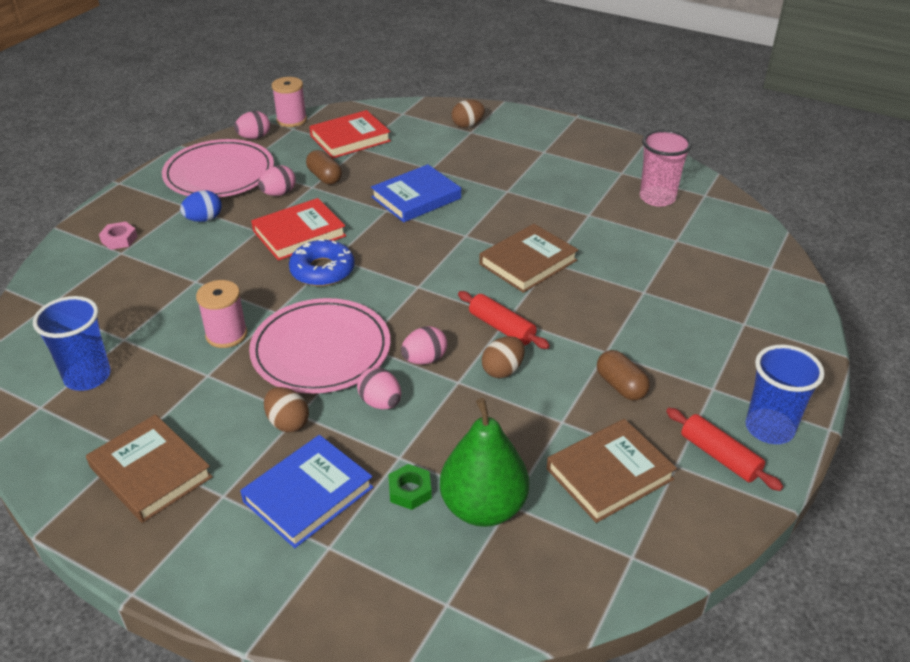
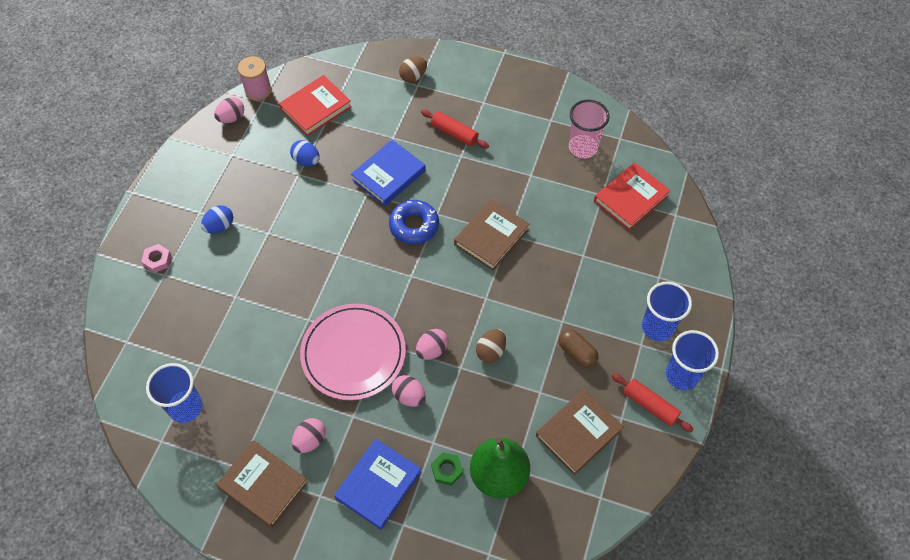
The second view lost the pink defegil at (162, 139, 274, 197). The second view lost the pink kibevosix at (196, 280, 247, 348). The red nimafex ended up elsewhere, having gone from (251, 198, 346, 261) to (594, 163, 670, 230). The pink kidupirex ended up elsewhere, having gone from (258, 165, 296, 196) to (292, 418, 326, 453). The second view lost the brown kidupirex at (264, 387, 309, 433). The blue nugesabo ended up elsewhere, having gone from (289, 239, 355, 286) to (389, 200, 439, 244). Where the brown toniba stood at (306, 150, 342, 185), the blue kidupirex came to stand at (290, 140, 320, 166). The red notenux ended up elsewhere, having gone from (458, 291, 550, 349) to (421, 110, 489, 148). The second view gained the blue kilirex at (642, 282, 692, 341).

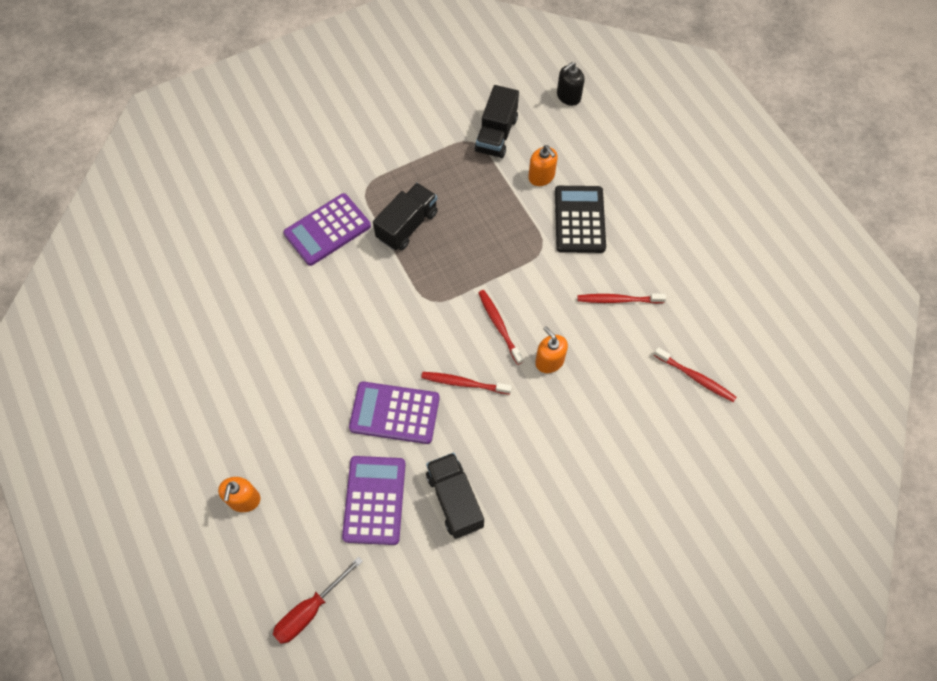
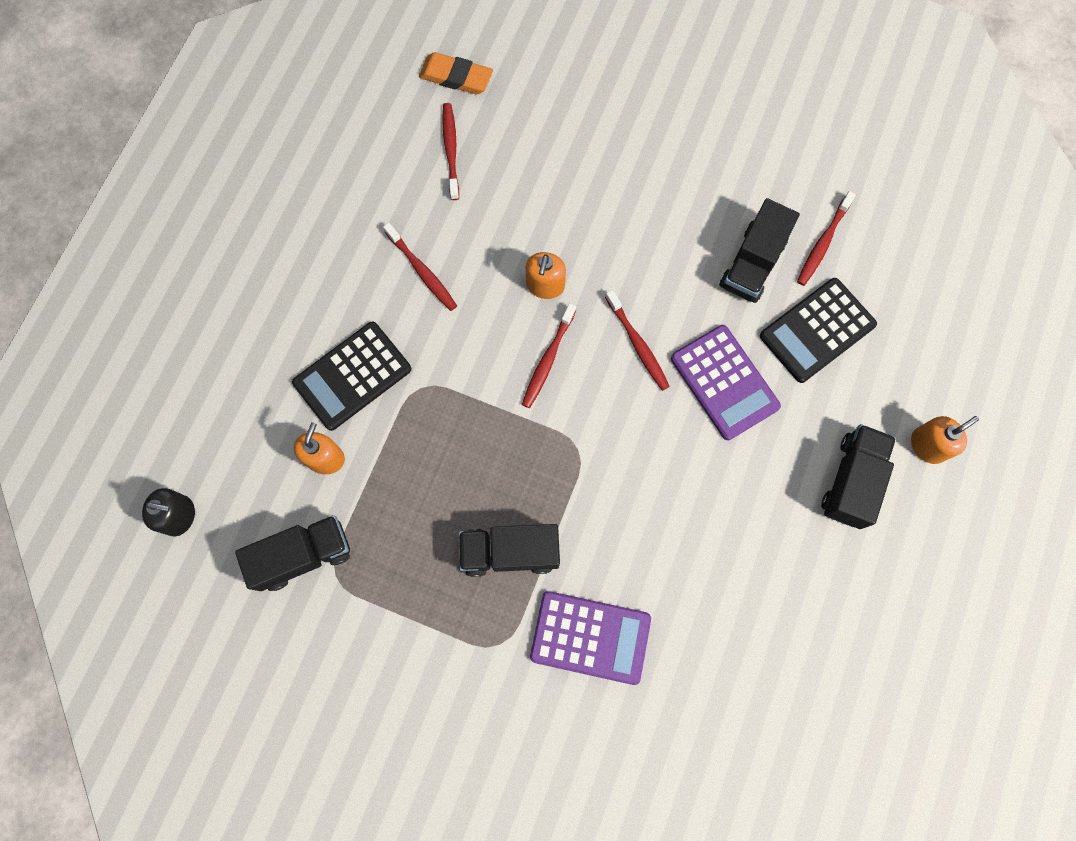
The second view lost the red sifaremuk at (273, 556, 363, 644). What was the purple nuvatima at (342, 456, 406, 545) turned into the black nuvatima at (760, 278, 877, 383). The second view gained the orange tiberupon at (419, 52, 493, 94). The second view gained the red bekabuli at (797, 191, 856, 286). The second view gained the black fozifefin at (821, 424, 896, 529).

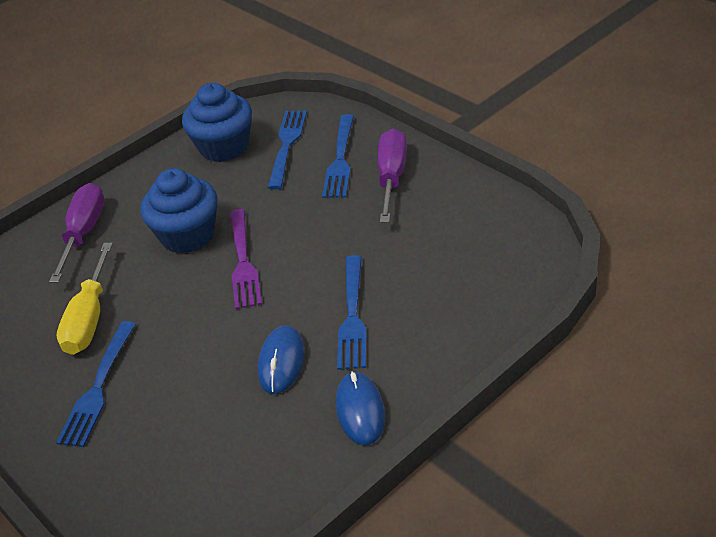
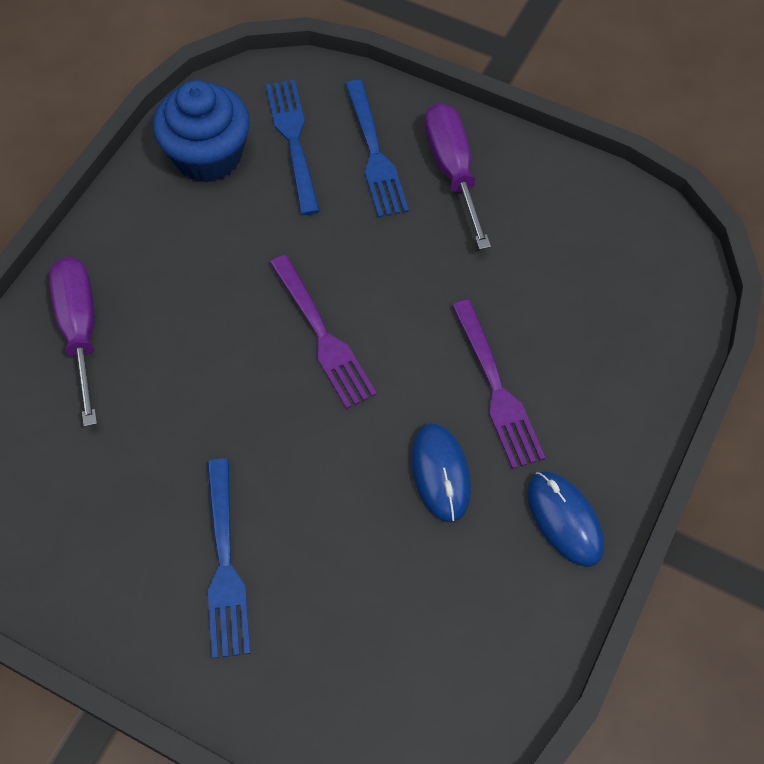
The second view lost the yellow sifaremuk at (57, 243, 113, 355). The second view lost the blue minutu at (140, 168, 218, 254). What was the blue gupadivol at (337, 255, 367, 370) turned into the purple gupadivol at (452, 300, 545, 469).

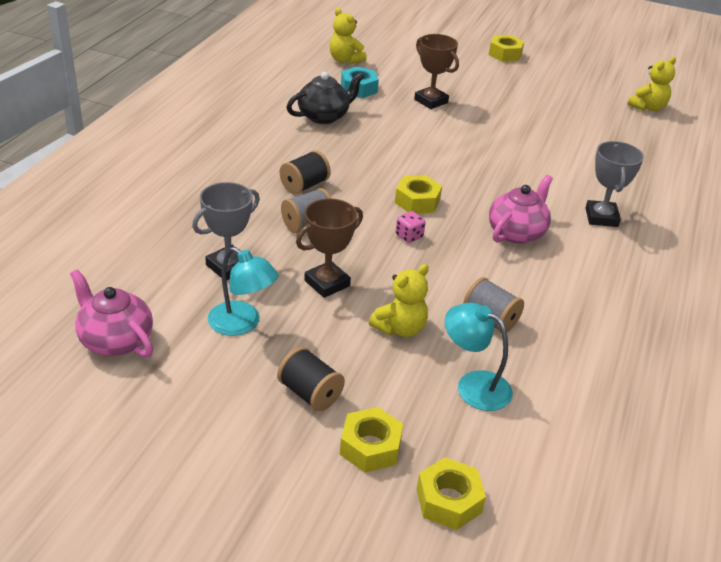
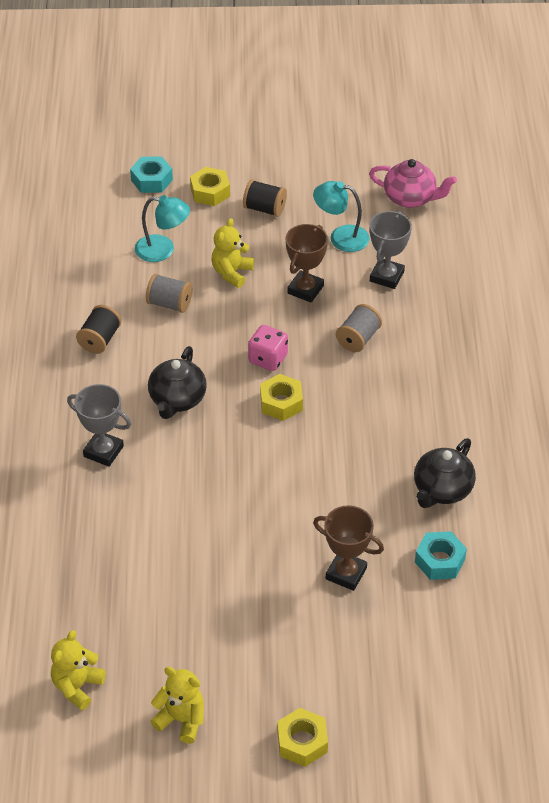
The black kibevosix ended up elsewhere, having gone from (280, 150, 331, 194) to (76, 305, 121, 354). The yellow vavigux ended up elsewhere, having gone from (330, 8, 367, 64) to (150, 667, 204, 744). The size of the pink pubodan at (396, 211, 426, 243) changed by a factor of 1.55. What was the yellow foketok at (417, 457, 486, 530) turned into the turquoise foketok at (130, 156, 173, 193). What was the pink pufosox at (489, 175, 553, 244) turned into the black pufosox at (148, 346, 207, 419). The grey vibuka at (586, 141, 644, 227) ended up facing another way, 45 degrees counterclockwise from before.

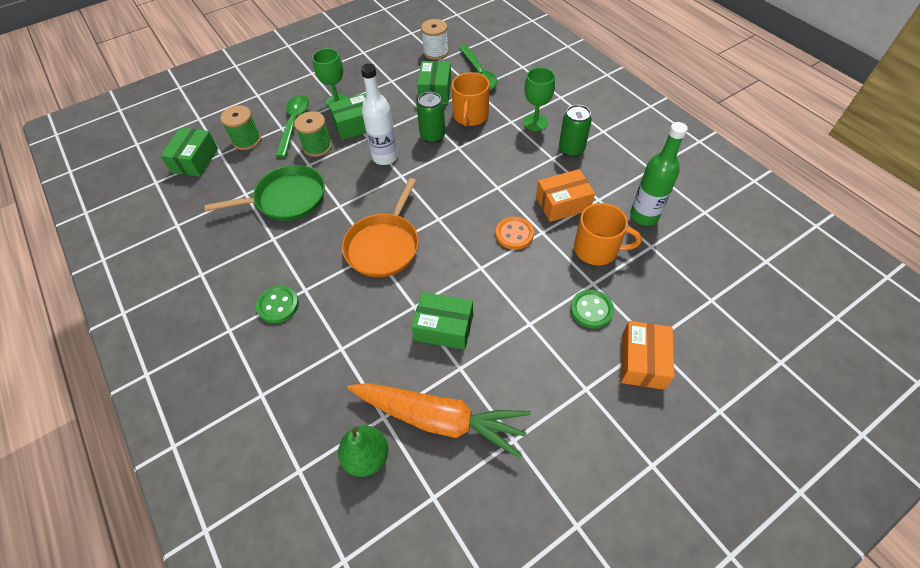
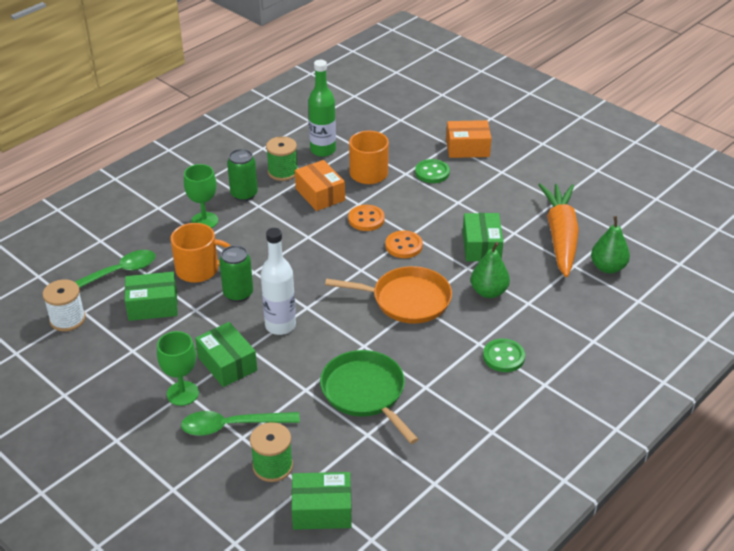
The green kibevosix ended up elsewhere, having gone from (294, 111, 332, 157) to (266, 136, 298, 181). The second view gained the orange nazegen at (385, 230, 423, 258). The second view gained the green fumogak at (471, 242, 510, 298).

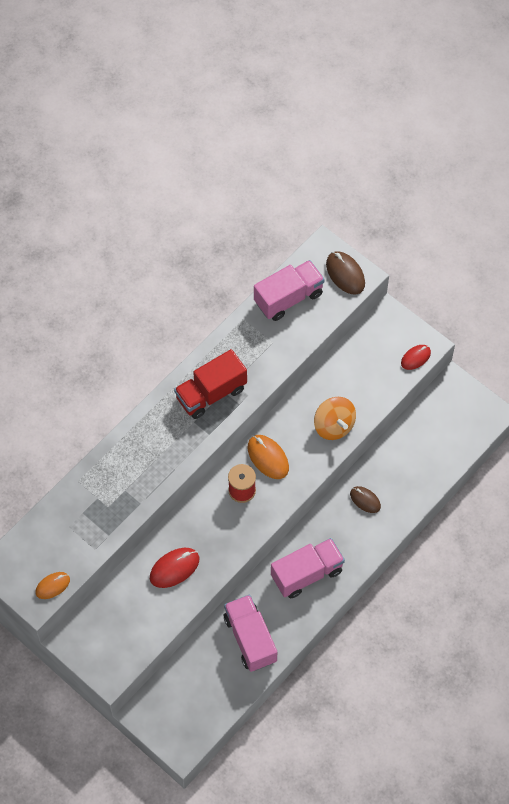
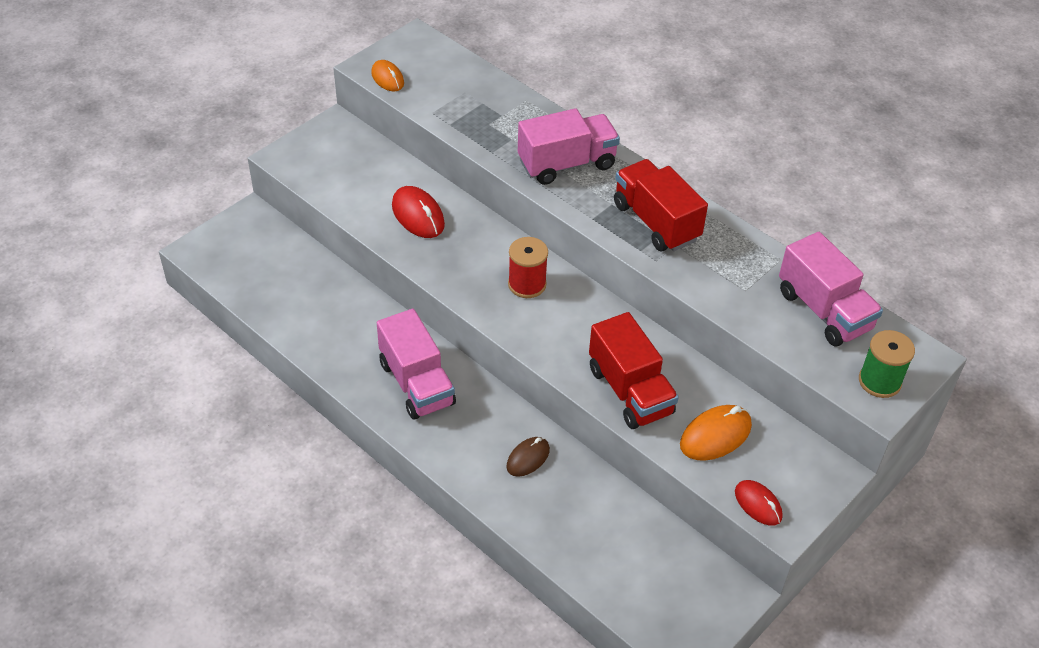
The pink fozifefin ended up elsewhere, having gone from (224, 595, 277, 672) to (518, 108, 620, 185). The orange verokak ended up elsewhere, having gone from (248, 435, 289, 479) to (680, 405, 752, 461). Where the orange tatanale stood at (314, 397, 356, 440), the red fozifefin came to stand at (589, 312, 679, 429). Where the brown verokak stood at (326, 251, 365, 294), the green kibevosix came to stand at (859, 330, 915, 398).

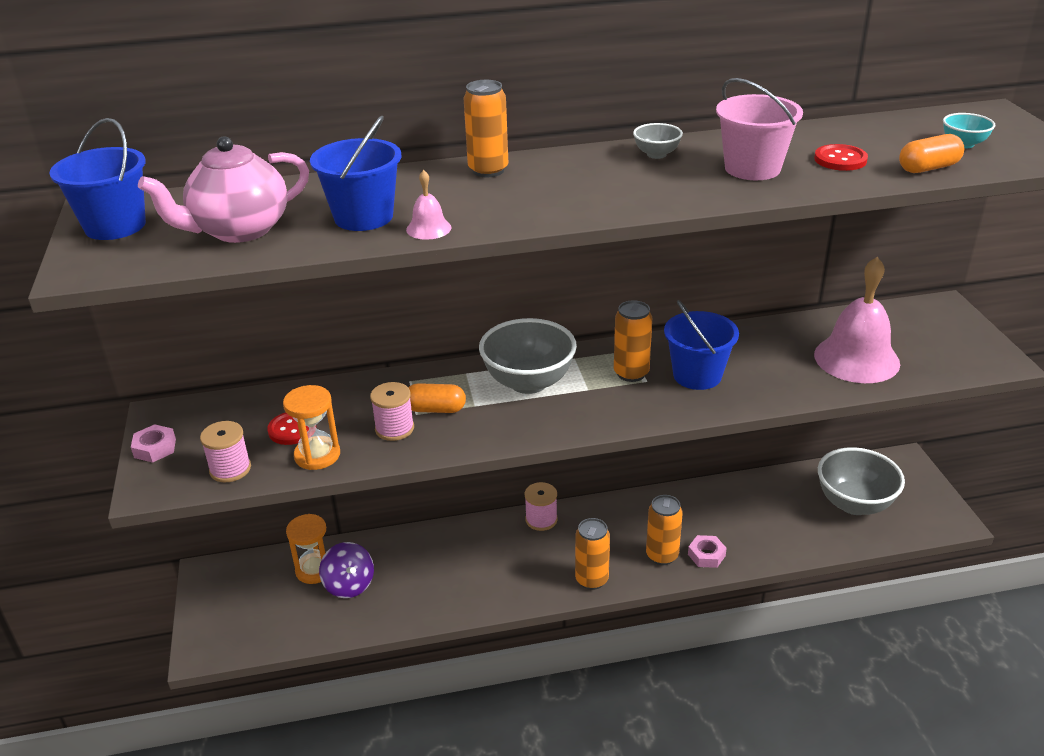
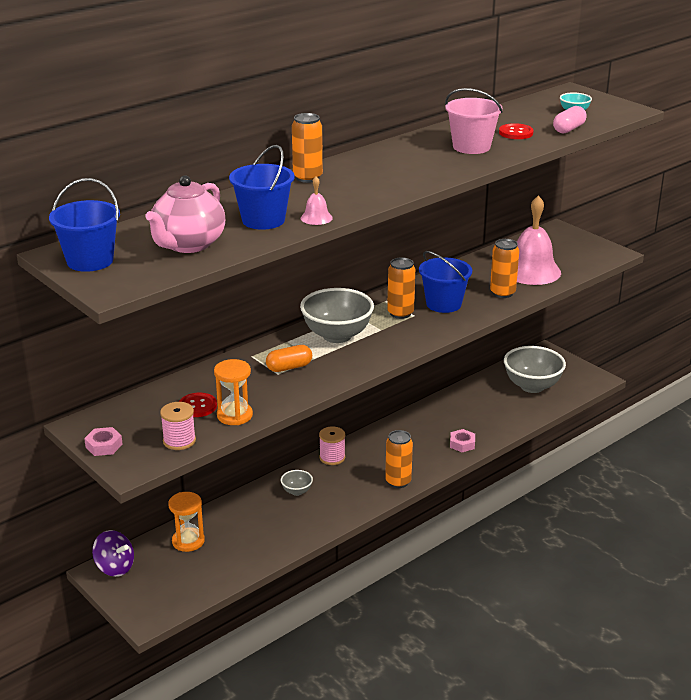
The purple tatanale ended up elsewhere, having gone from (319, 542, 374, 598) to (92, 530, 134, 577). The second view lost the pink kibevosix at (370, 382, 414, 441). The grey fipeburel ended up elsewhere, having gone from (633, 123, 683, 159) to (281, 470, 313, 496). The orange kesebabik ended up elsewhere, having gone from (646, 495, 683, 565) to (490, 239, 519, 298). What was the orange toniba at (899, 134, 964, 173) turned into the pink toniba at (553, 106, 587, 133).

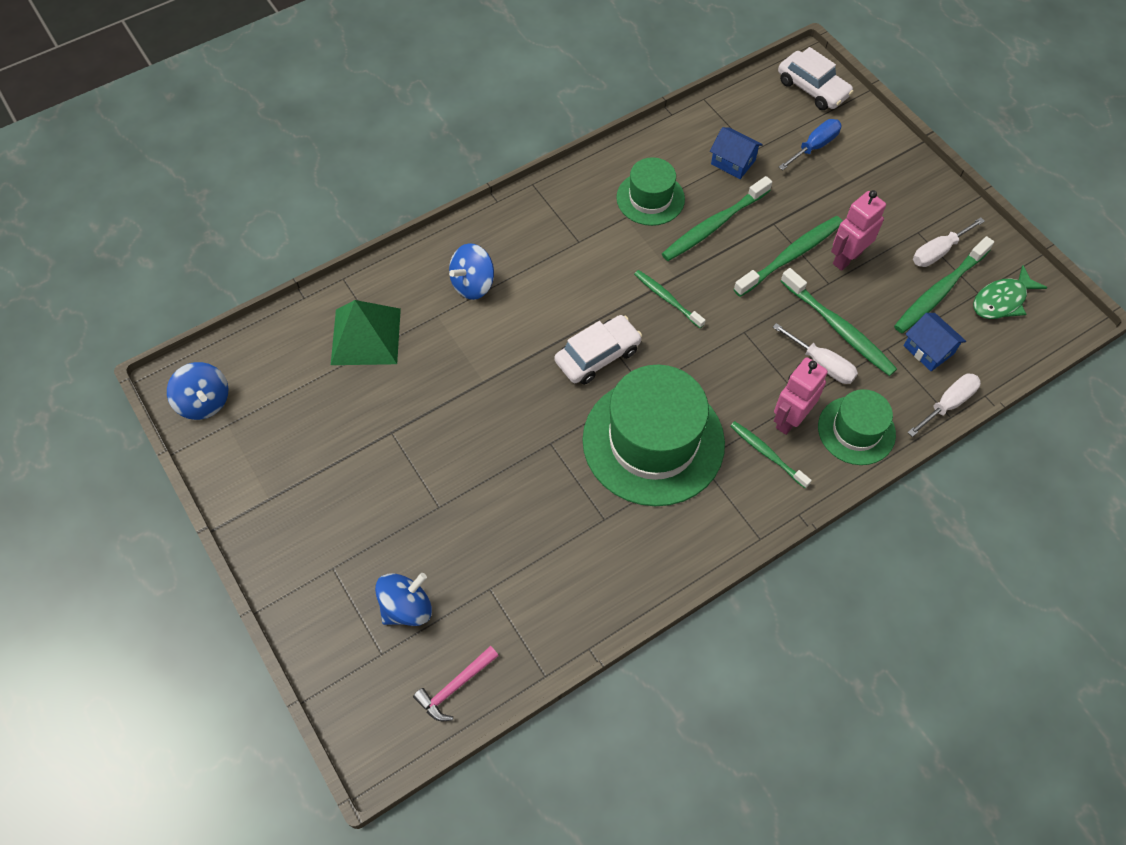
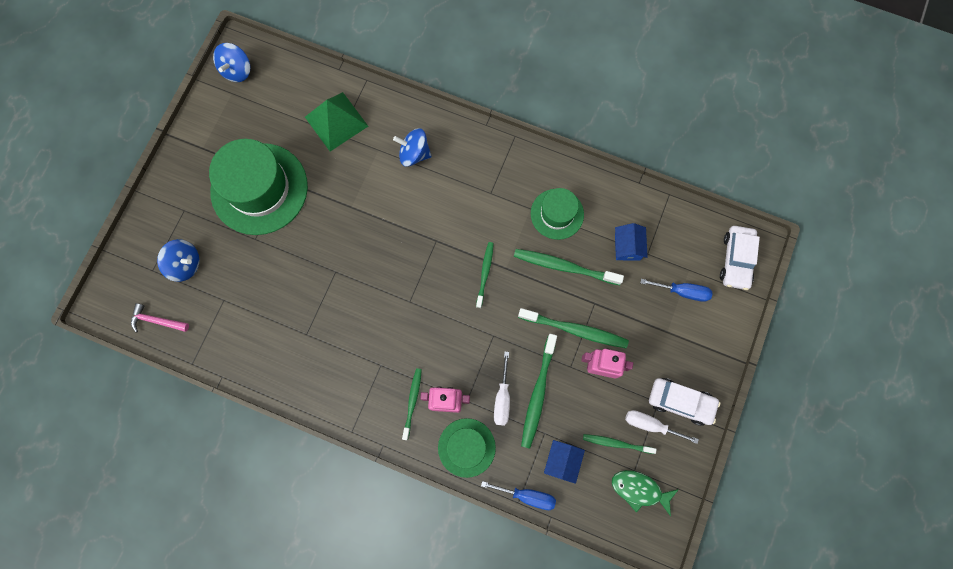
The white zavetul ended up elsewhere, having gone from (555, 315, 642, 385) to (649, 378, 720, 426). The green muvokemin ended up elsewhere, having gone from (583, 365, 725, 506) to (209, 139, 308, 235). The size of the green bekabuli at (894, 236, 994, 333) changed by a factor of 0.62. What was the white sifaremuk at (907, 373, 981, 437) turned into the blue sifaremuk at (481, 481, 556, 510).

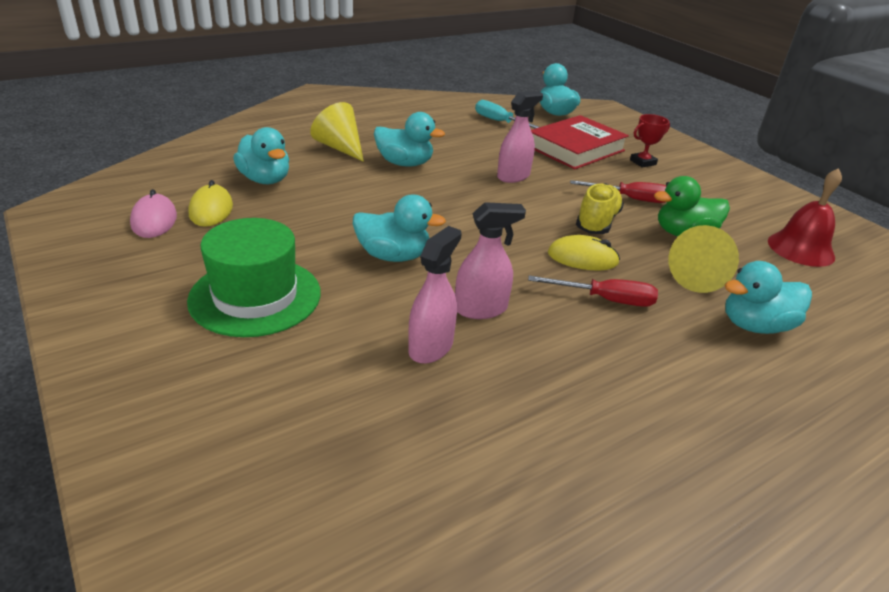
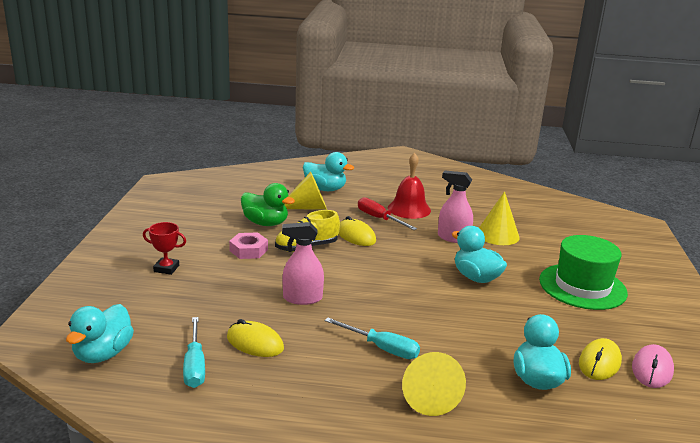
Where the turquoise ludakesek stood at (374, 112, 445, 167), the turquoise sifaremuk came to stand at (325, 317, 420, 359). Where the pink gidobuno stood at (408, 226, 462, 364), the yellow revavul came to stand at (479, 191, 520, 245). The second view lost the red nimafex at (531, 115, 629, 169). Where the red sifaremuk stood at (570, 180, 666, 203), the pink foketok came to stand at (229, 232, 268, 259). The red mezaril ended up elsewhere, having gone from (768, 168, 842, 267) to (388, 153, 431, 219). The second view gained the yellow verokak at (227, 319, 284, 357).

